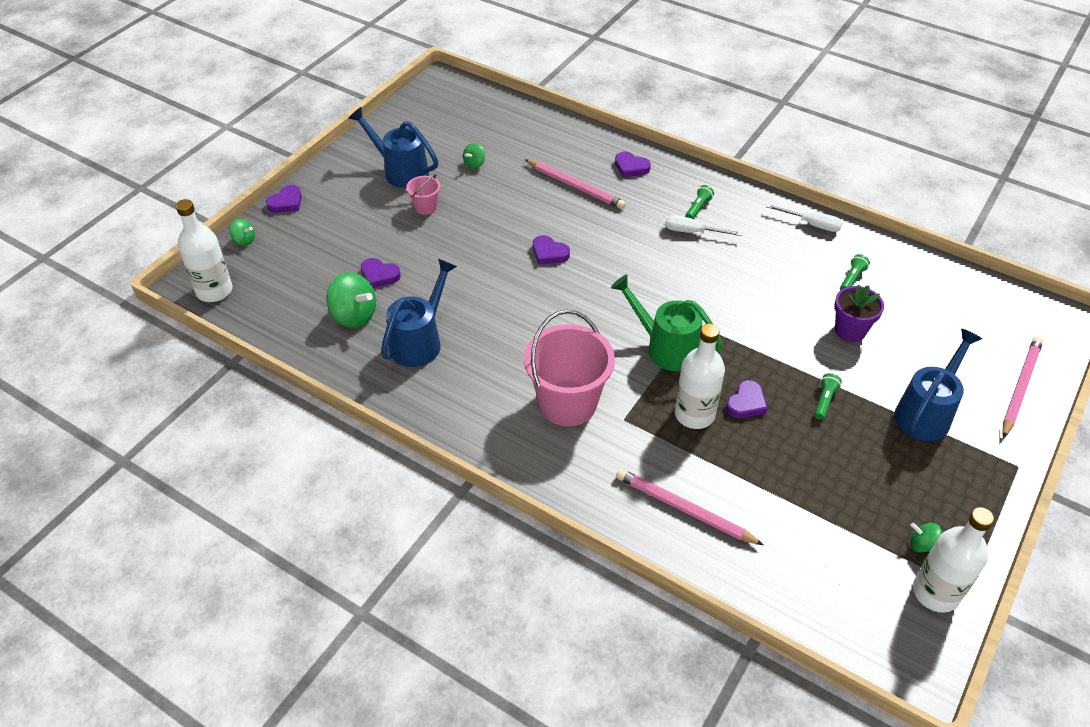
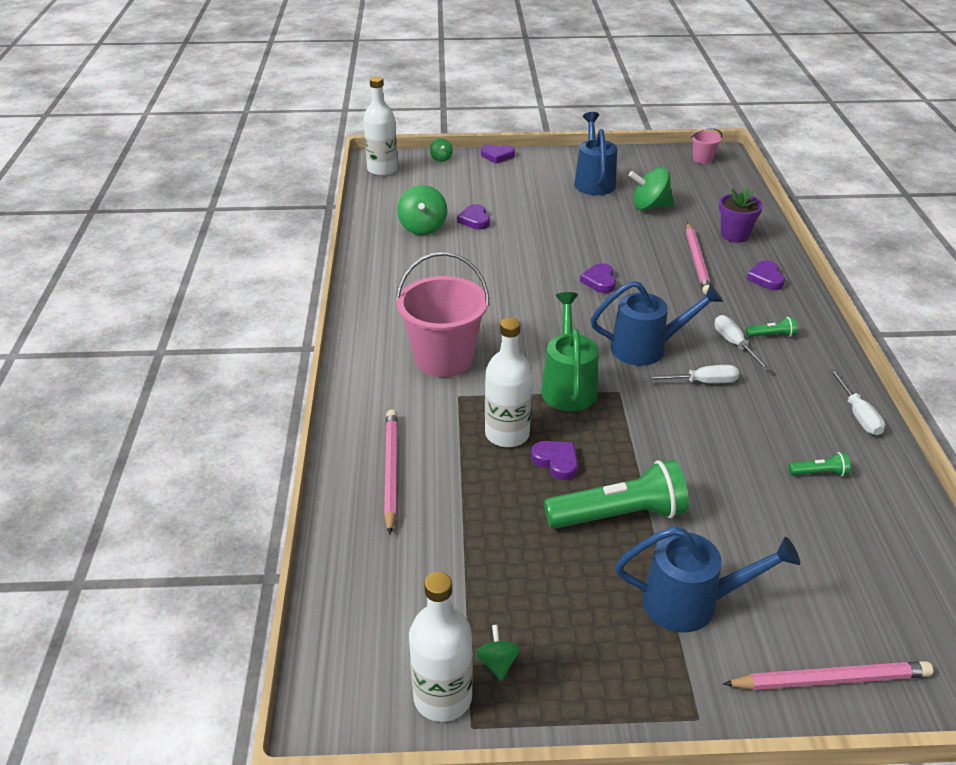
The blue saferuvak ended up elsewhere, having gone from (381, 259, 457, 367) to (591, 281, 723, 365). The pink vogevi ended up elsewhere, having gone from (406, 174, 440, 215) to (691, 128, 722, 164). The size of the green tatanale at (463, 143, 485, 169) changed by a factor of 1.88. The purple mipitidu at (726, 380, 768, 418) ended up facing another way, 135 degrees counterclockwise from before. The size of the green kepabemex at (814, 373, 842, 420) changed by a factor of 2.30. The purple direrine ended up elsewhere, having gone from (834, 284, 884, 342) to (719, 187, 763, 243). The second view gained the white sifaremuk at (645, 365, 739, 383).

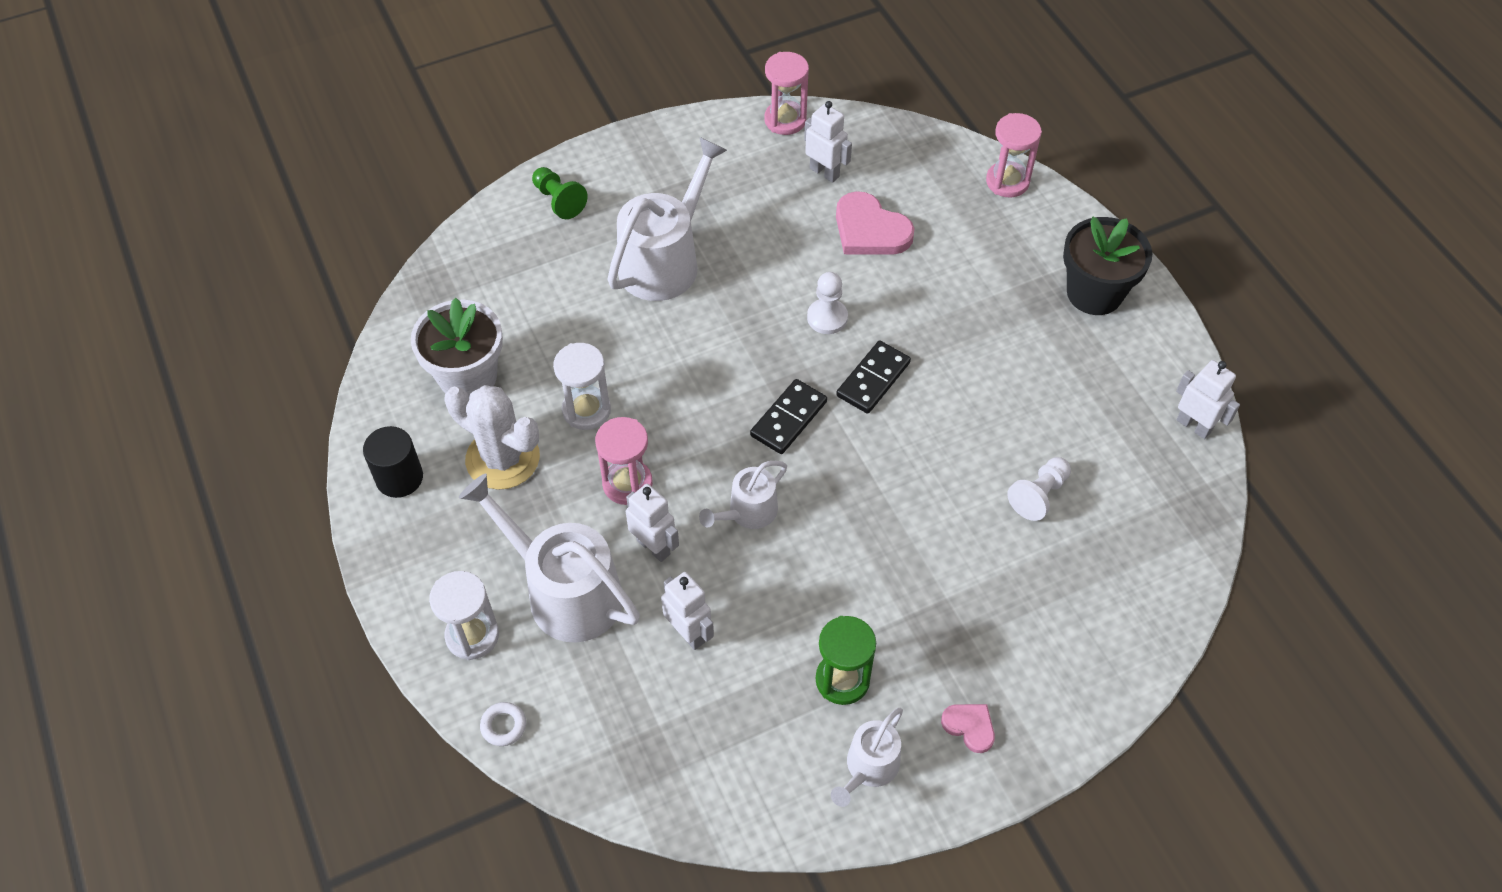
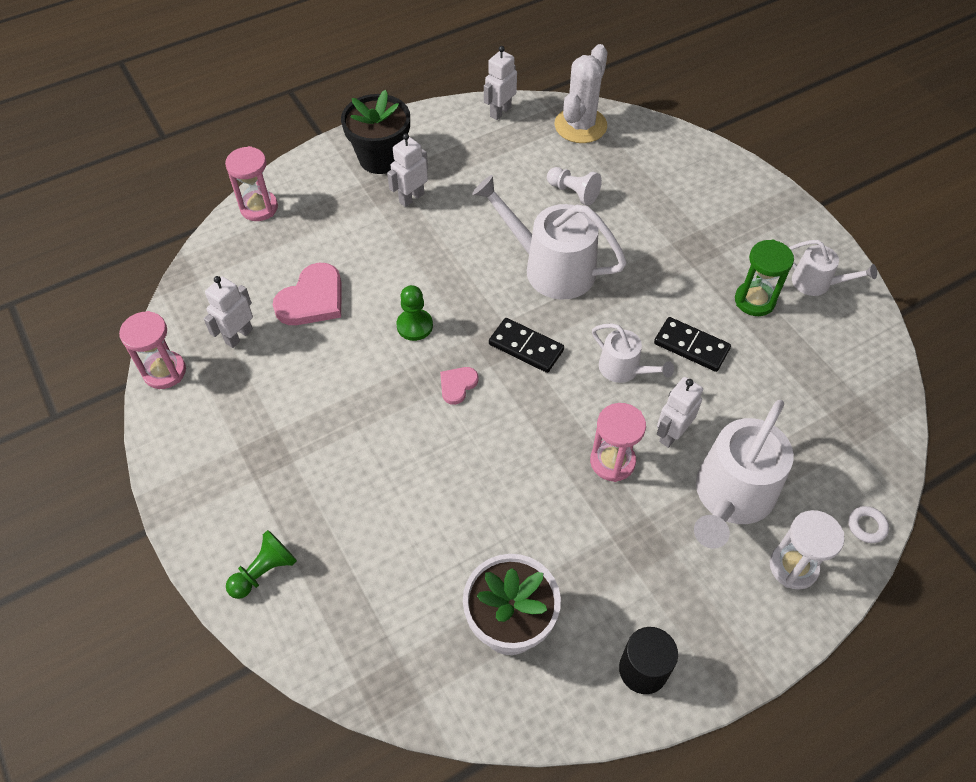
The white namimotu ended up elsewhere, having gone from (444, 385, 540, 490) to (555, 44, 608, 143). The second view lost the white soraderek at (553, 343, 611, 430). The white saferuvak ended up elsewhere, having gone from (607, 137, 727, 301) to (472, 175, 627, 300). The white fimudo ended up elsewhere, having gone from (661, 572, 714, 650) to (387, 133, 428, 207). What was the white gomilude at (807, 272, 848, 334) turned into the green gomilude at (396, 285, 433, 341). The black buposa ended up elsewhere, having gone from (836, 341, 911, 414) to (654, 317, 731, 372). The pink mipitidu ended up elsewhere, having gone from (941, 704, 995, 753) to (440, 367, 478, 405).

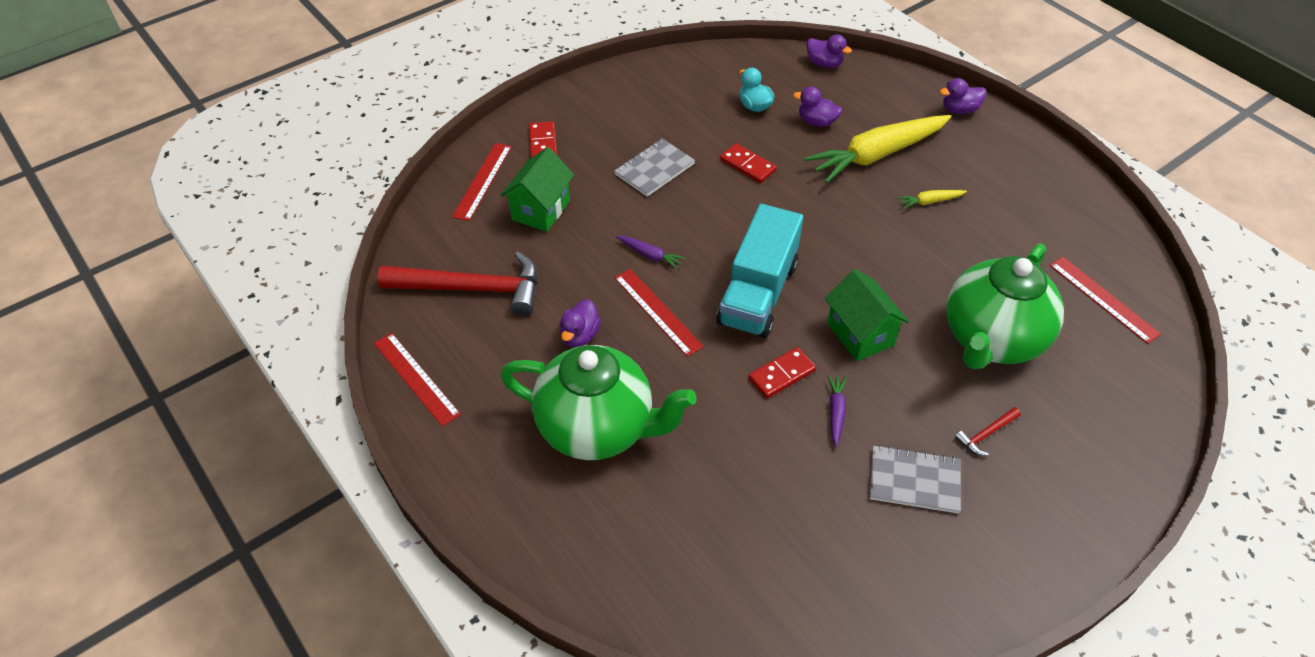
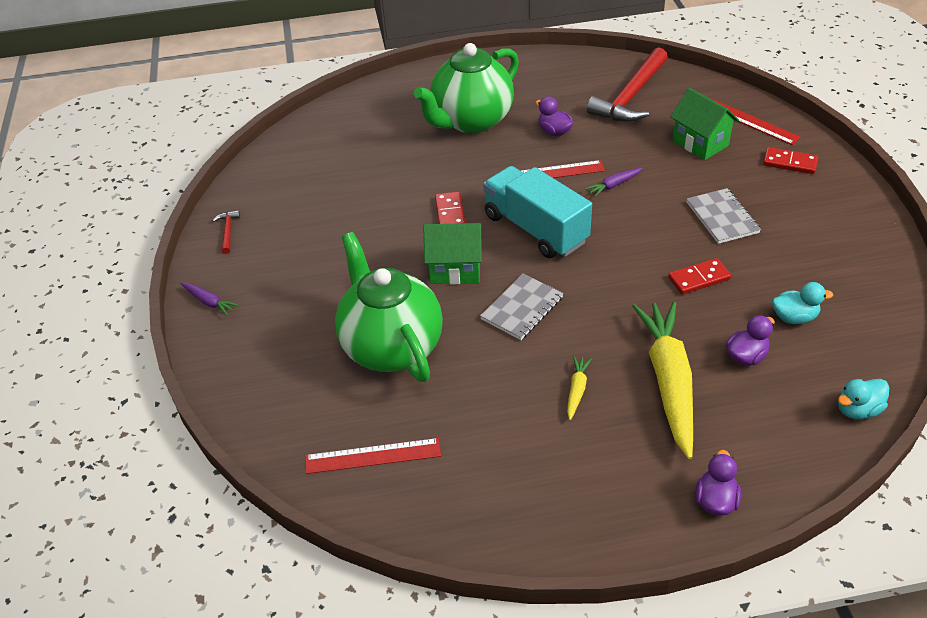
The second view lost the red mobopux at (374, 333, 461, 427). What was the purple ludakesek at (807, 34, 852, 68) turned into the turquoise ludakesek at (838, 379, 889, 419). The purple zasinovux ended up elsewhere, having gone from (827, 375, 847, 447) to (180, 283, 239, 316). The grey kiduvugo ended up elsewhere, having gone from (870, 445, 961, 514) to (480, 273, 564, 340). The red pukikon ended up elsewhere, having gone from (955, 407, 1021, 456) to (212, 210, 240, 254).

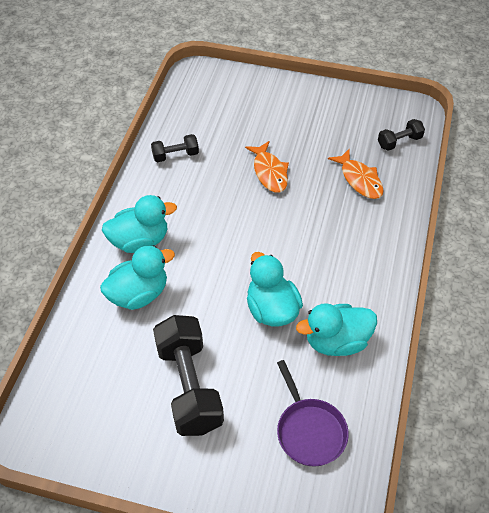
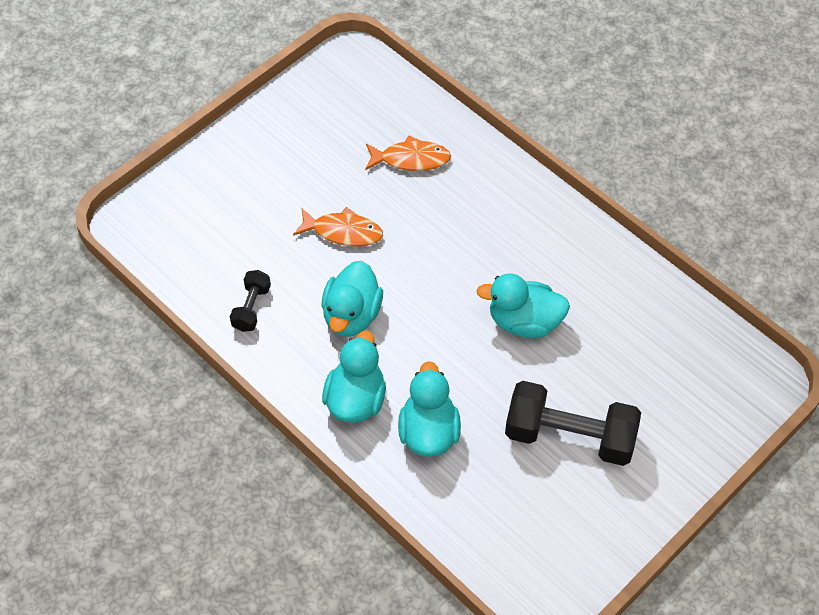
The second view lost the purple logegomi at (277, 360, 349, 467). The turquoise ludakesek ended up elsewhere, having gone from (296, 303, 377, 356) to (321, 260, 383, 337). The second view lost the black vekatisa at (378, 119, 425, 151).

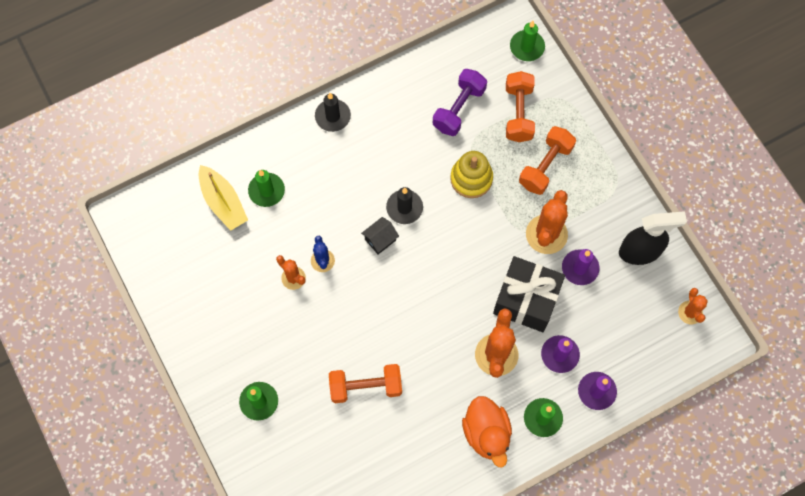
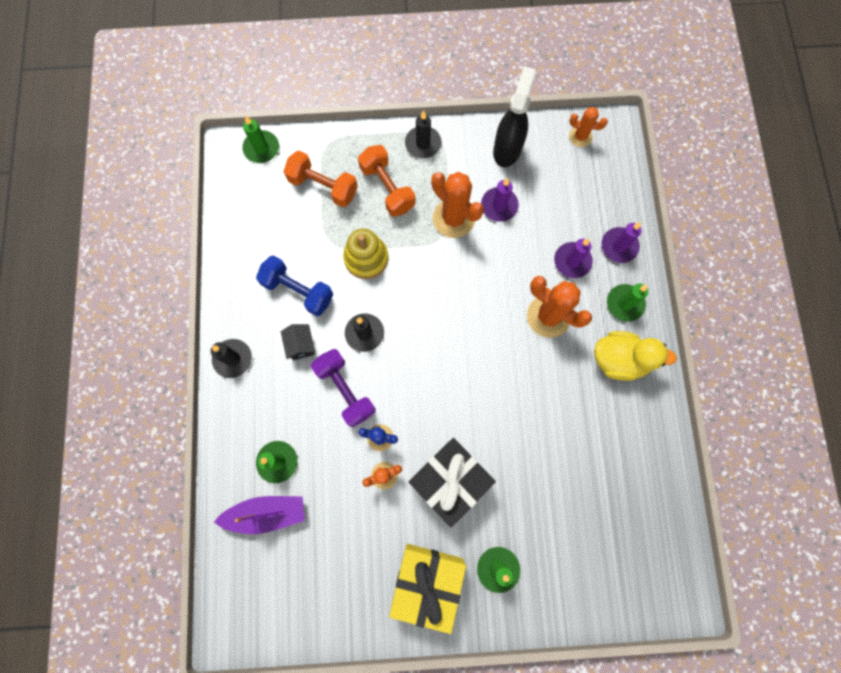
What was the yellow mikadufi at (199, 165, 248, 231) turned into the purple mikadufi at (214, 496, 305, 534). The second view lost the orange vekatisa at (329, 364, 402, 403). The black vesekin ended up elsewhere, having gone from (361, 217, 399, 254) to (281, 324, 315, 360). The purple vekatisa ended up elsewhere, having gone from (433, 69, 487, 136) to (311, 349, 376, 427). What was the orange ludakesek at (462, 396, 512, 467) turned into the yellow ludakesek at (594, 331, 677, 381). The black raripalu ended up elsewhere, having gone from (493, 256, 565, 332) to (409, 438, 496, 527). The second view gained the blue vekatisa at (256, 255, 333, 316). The second view gained the yellow raripalu at (389, 544, 466, 634). The second view gained the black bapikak at (405, 110, 441, 158).

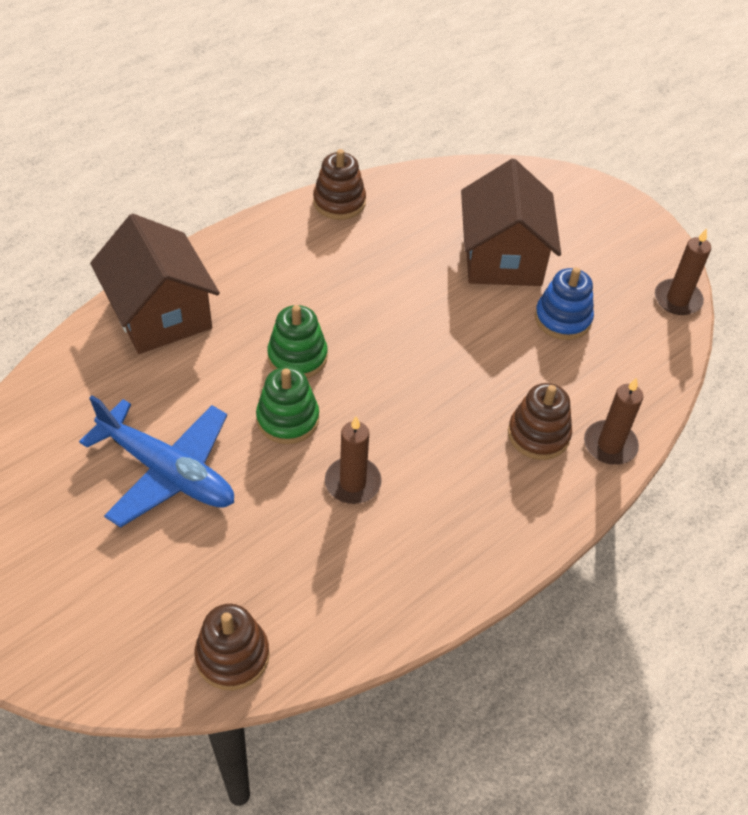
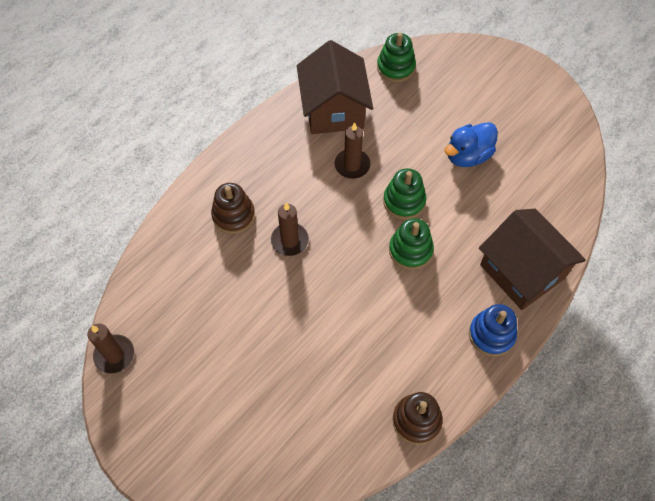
Where the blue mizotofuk stood at (79, 395, 234, 528), the blue ludakesek came to stand at (445, 122, 498, 167). What was the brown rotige at (194, 604, 270, 691) turned into the green rotige at (377, 33, 416, 82). The brown vesekin ended up elsewhere, having gone from (461, 159, 561, 286) to (297, 40, 373, 134). The blue rotige ended up elsewhere, having gone from (535, 267, 594, 340) to (469, 304, 517, 357). The brown bapikak ended up elsewhere, having gone from (584, 377, 643, 465) to (271, 202, 309, 256).

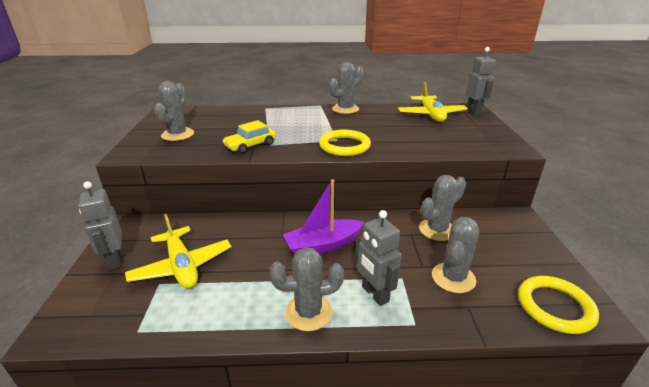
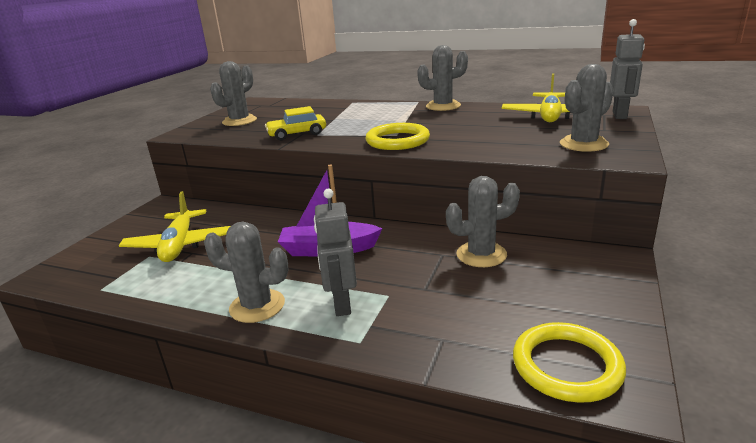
The second view lost the grey fimudo at (79, 181, 122, 270). The grey namimotu ended up elsewhere, having gone from (432, 217, 479, 293) to (560, 64, 614, 152).

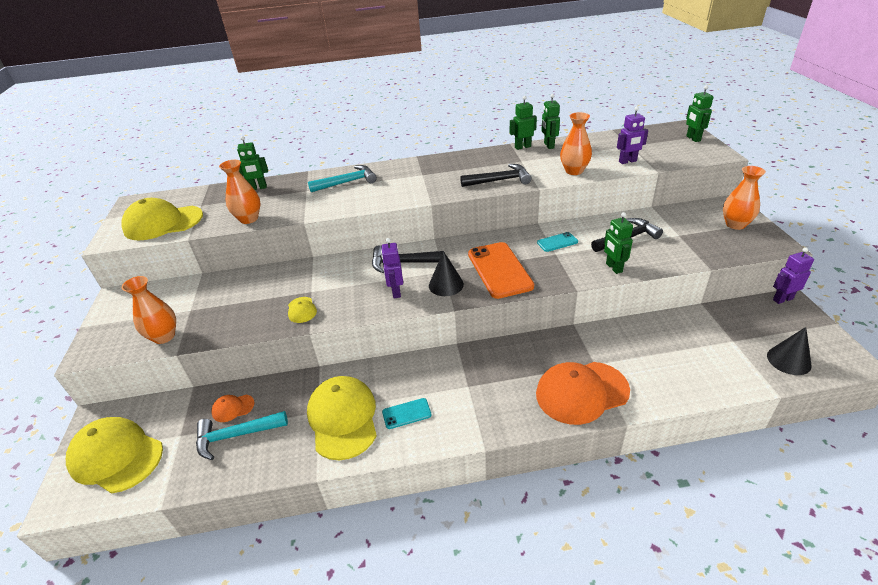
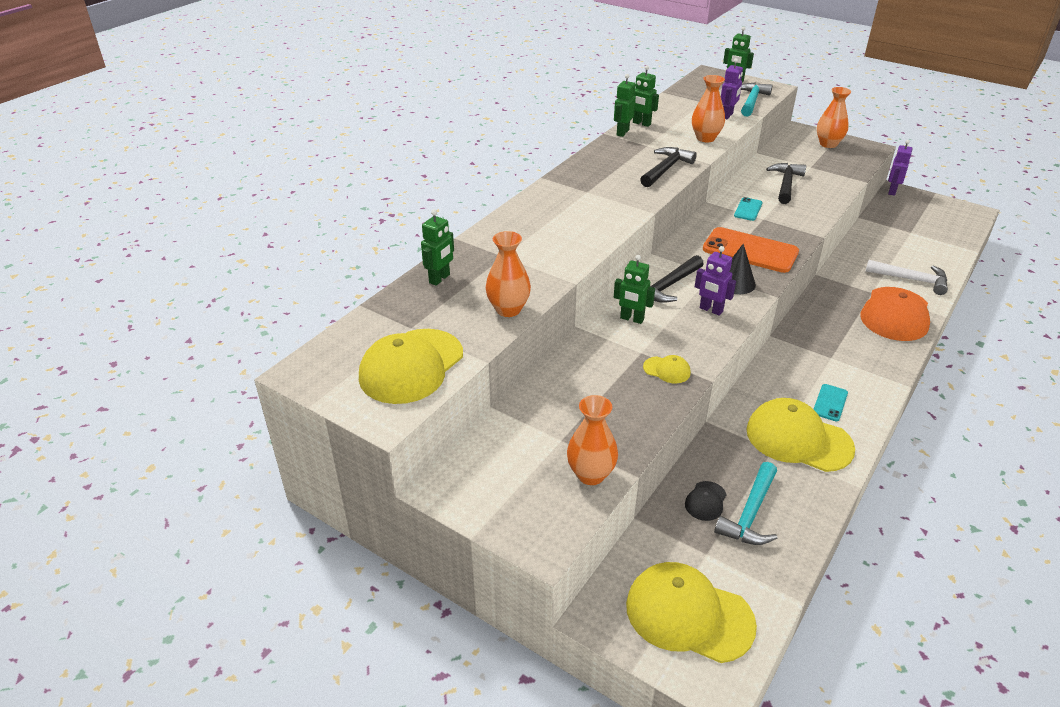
The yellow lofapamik at (66, 417, 163, 494) ended up facing another way, 45 degrees clockwise from before. What was the orange lofapamik at (211, 394, 255, 422) turned into the black lofapamik at (685, 481, 727, 521). The turquoise pukikon ended up elsewhere, having gone from (308, 165, 377, 192) to (741, 83, 773, 117). The green fimudo ended up elsewhere, having gone from (604, 212, 633, 274) to (614, 255, 655, 324). The second view lost the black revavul at (767, 327, 812, 375). The second view gained the white pukikon at (865, 260, 948, 295).

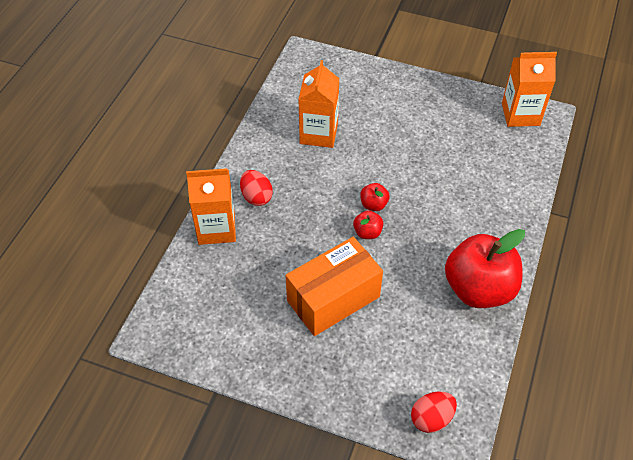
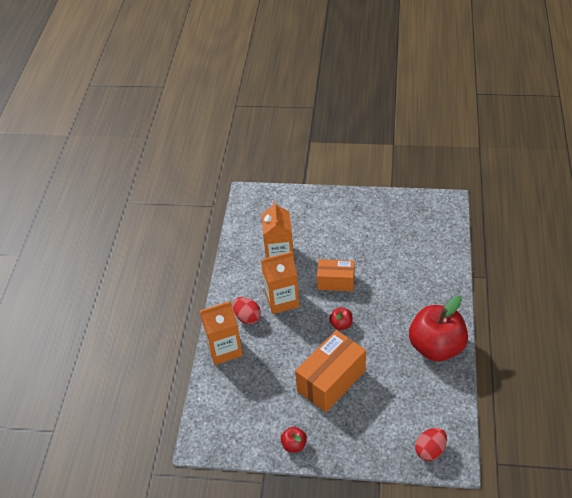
The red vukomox ended up elsewhere, having gone from (360, 183, 390, 211) to (281, 427, 307, 452). The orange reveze ended up elsewhere, having gone from (502, 52, 557, 127) to (261, 252, 300, 314). The second view gained the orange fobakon at (317, 259, 355, 291).

